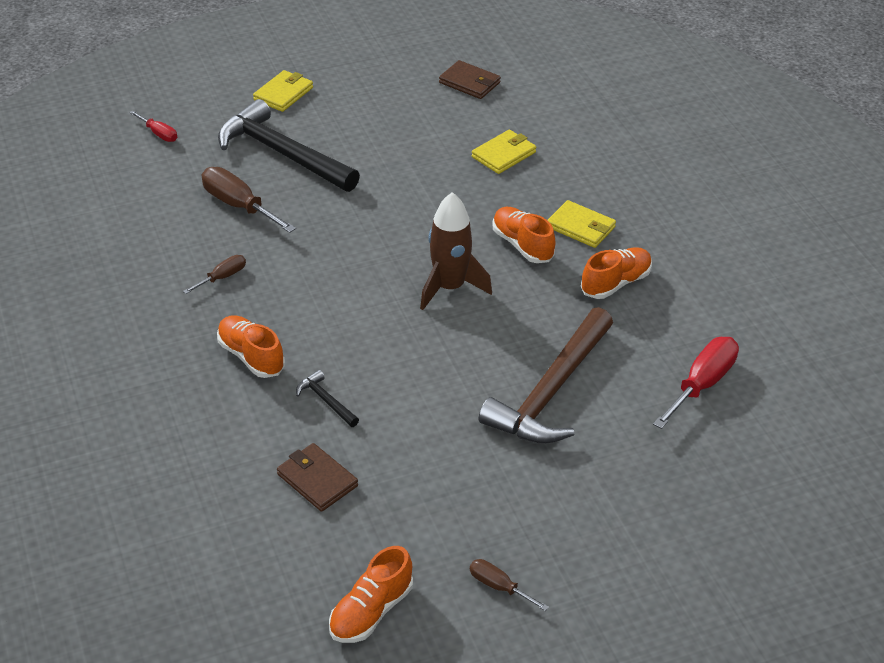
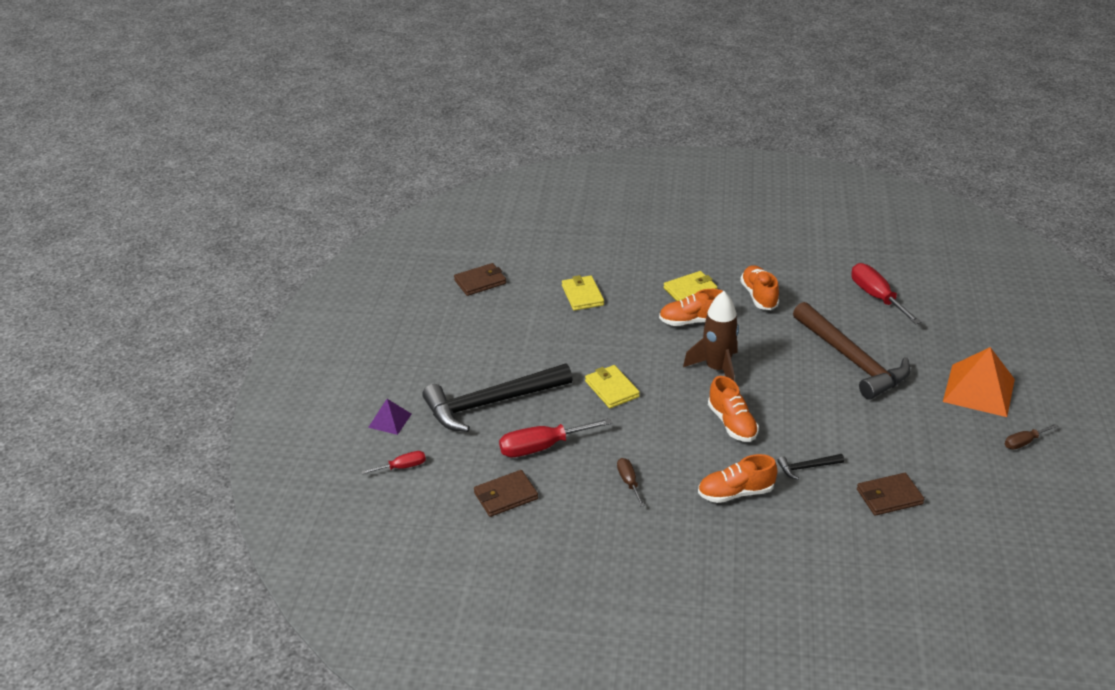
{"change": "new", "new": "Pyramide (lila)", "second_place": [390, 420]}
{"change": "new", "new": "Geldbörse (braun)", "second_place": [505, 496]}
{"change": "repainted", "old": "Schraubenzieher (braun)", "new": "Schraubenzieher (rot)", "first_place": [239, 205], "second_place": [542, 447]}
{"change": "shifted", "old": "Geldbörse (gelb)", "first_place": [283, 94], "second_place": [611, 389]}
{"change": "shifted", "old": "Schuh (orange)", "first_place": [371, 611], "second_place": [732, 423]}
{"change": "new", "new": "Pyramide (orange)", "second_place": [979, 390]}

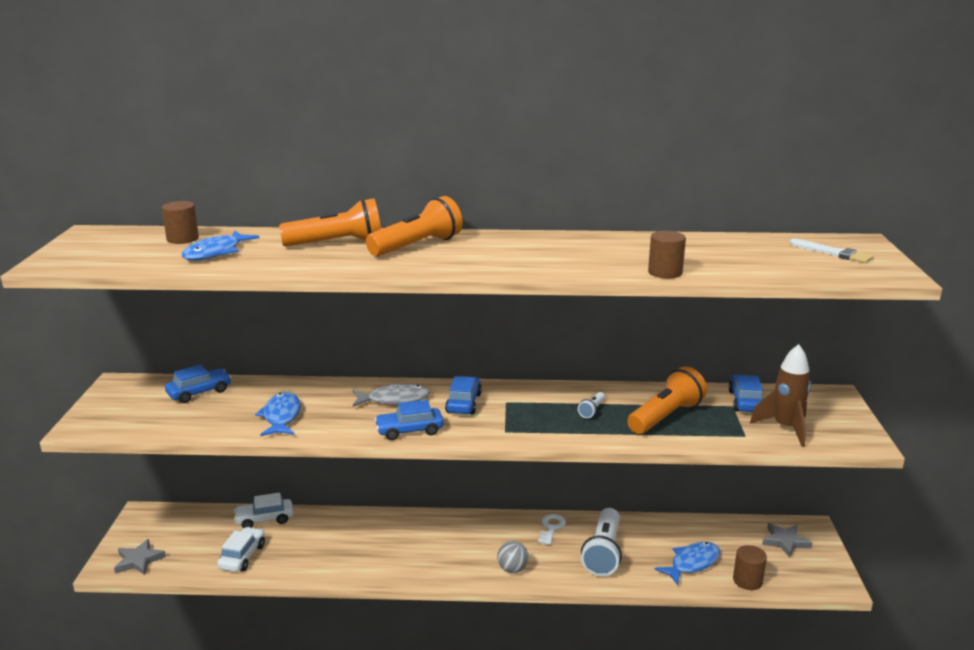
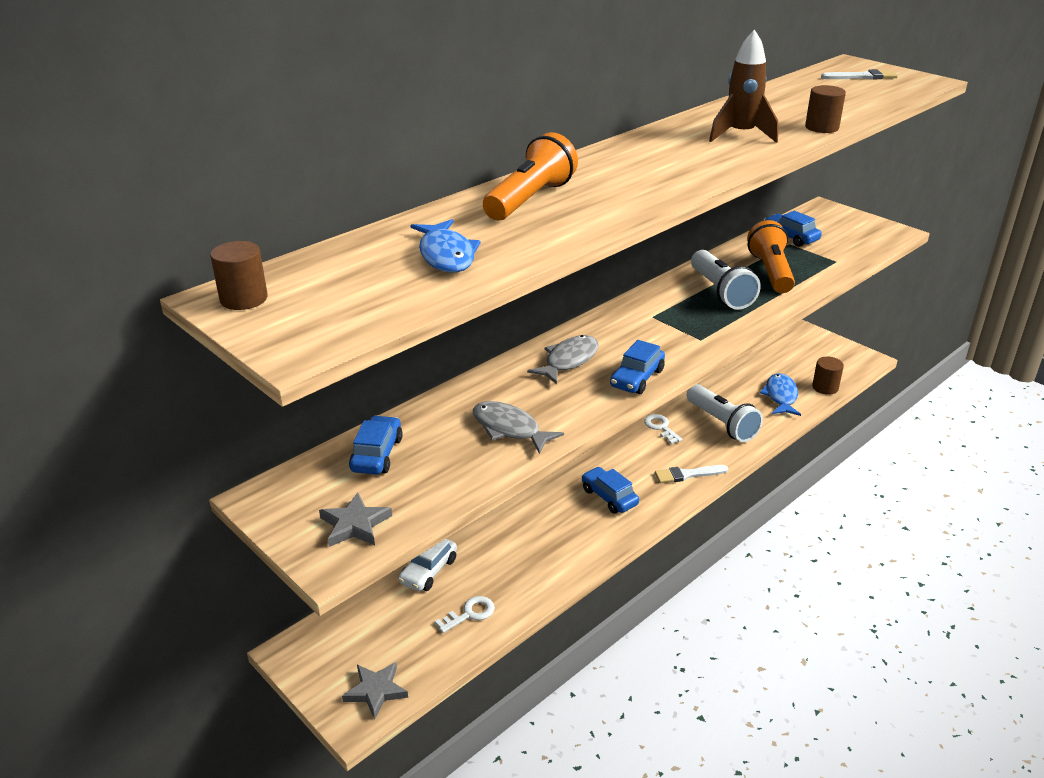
{"change": "shifted", "old": "Vollzylinder (braun)", "first_place": [182, 239], "second_place": [244, 299]}
{"change": "shifted", "old": "Stern (grau)", "first_place": [785, 541], "second_place": [355, 524]}
{"change": "swapped", "old": "Auto (weiß)", "new": "Schlüssel (weiß)", "first_place": [242, 556], "second_place": [469, 614]}
{"change": "repainted", "old": "Fisch (blau)", "new": "Fisch (grau)", "first_place": [281, 416], "second_place": [509, 429]}
{"change": "shifted", "old": "Auto (blau)", "first_place": [463, 403], "second_place": [609, 497]}
{"change": "swapped", "old": "Ball (grau)", "new": "Pinsel (weiß)", "first_place": [512, 569], "second_place": [688, 474]}
{"change": "scaled", "old": "Taschenlampe (weiß)", "first_place": [592, 410], "second_place": [720, 292], "factor": 2.23}
{"change": "shifted", "old": "Rakete (braun)", "first_place": [785, 428], "second_place": [741, 135]}
{"change": "gone", "old": "Taschenlampe (orange)", "first_place": [417, 246]}

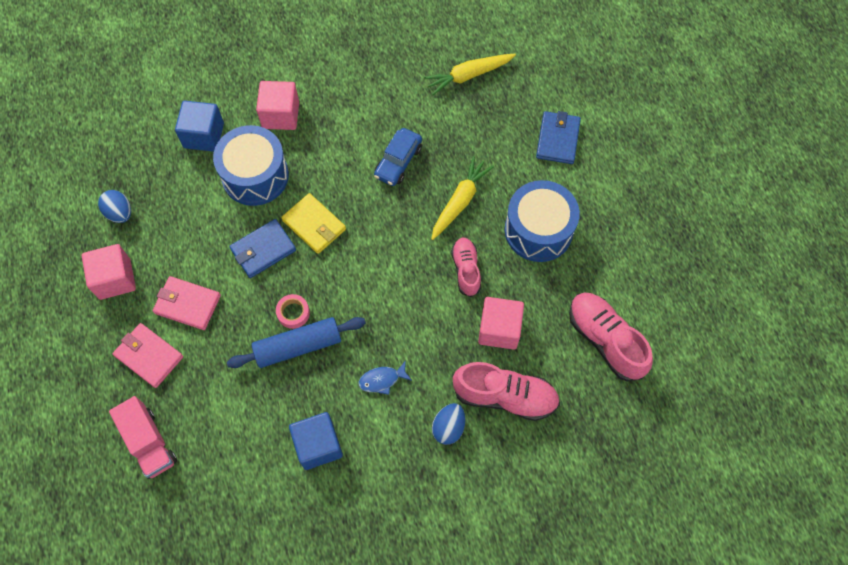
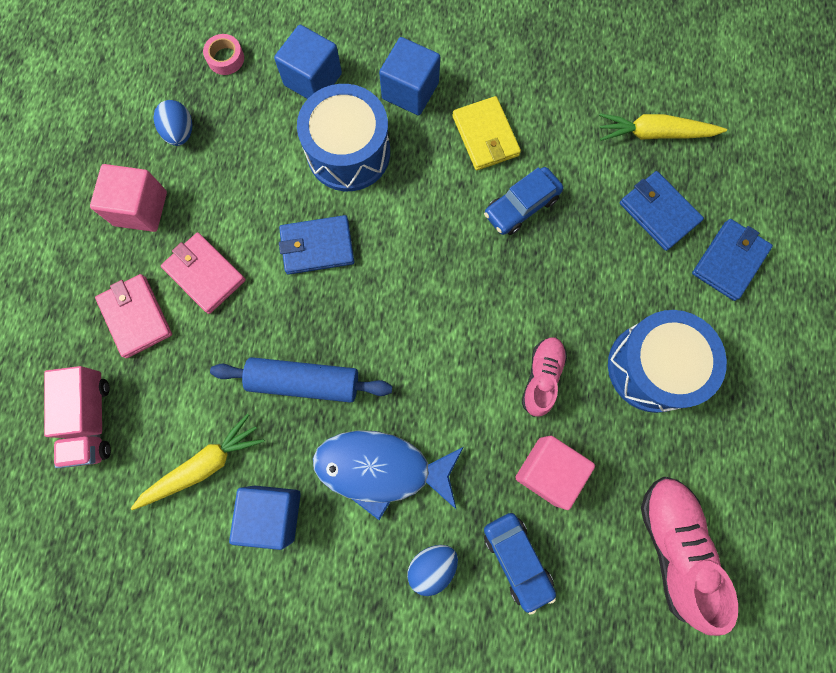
{"change": "shifted", "old": "Karotte (gelb)", "first_place": [460, 201], "second_place": [204, 465]}
{"change": "shifted", "old": "Klebeband (rosa)", "first_place": [293, 313], "second_place": [225, 58]}
{"change": "scaled", "old": "Fisch (blau)", "first_place": [382, 380], "second_place": [381, 469], "factor": 2.18}
{"change": "repainted", "old": "Kubus (rosa)", "new": "Kubus (blau)", "first_place": [280, 115], "second_place": [410, 91]}
{"change": "shifted", "old": "Geldbörse (gelb)", "first_place": [314, 225], "second_place": [485, 136]}
{"change": "swapped", "old": "Schuh (rosa)", "new": "Auto (blau)", "first_place": [505, 396], "second_place": [517, 559]}
{"change": "new", "new": "Geldbörse (blau)", "second_place": [658, 212]}

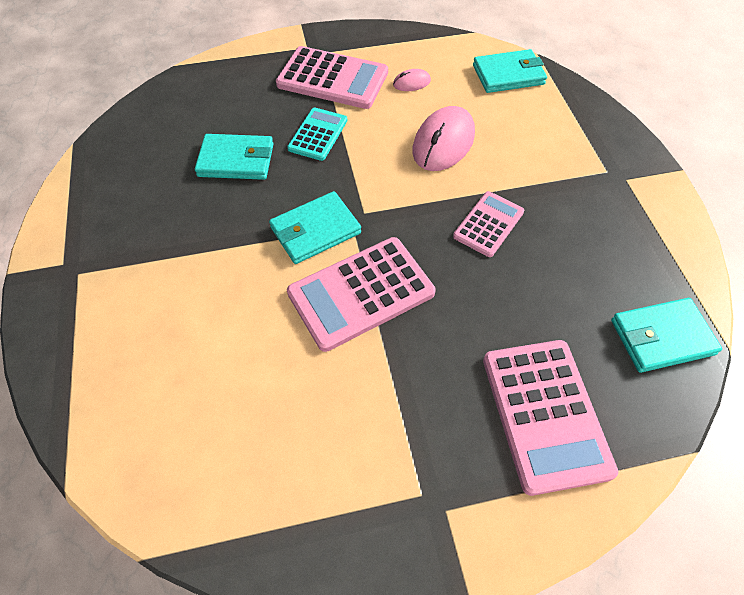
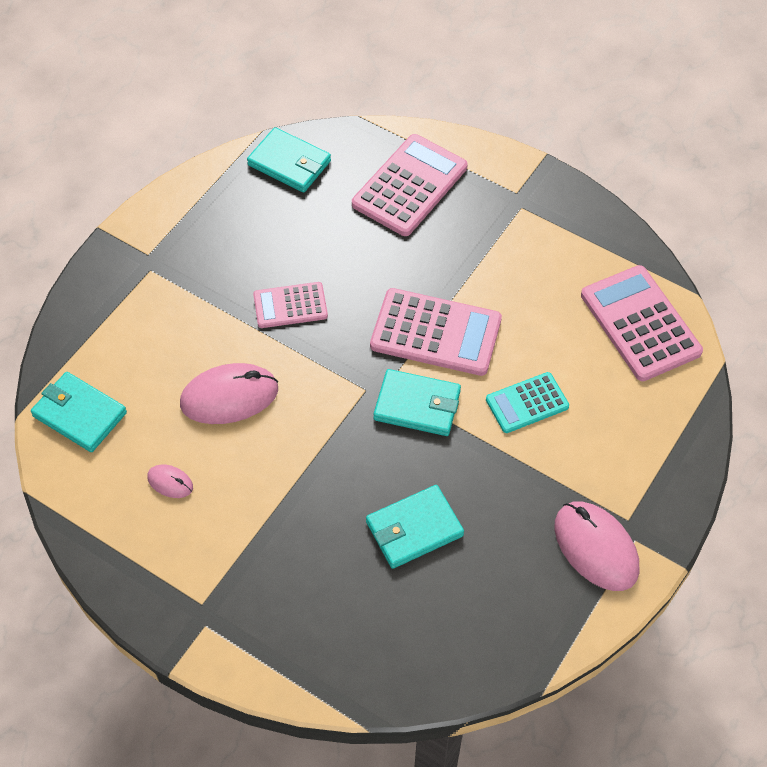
{"change": "rotated", "old": "Geldbörse (türkis)", "first_place": [236, 160], "second_place": [414, 529], "degrees": -75}
{"change": "shifted", "old": "Taschenrechner (türkis)", "first_place": [318, 134], "second_place": [527, 403]}
{"change": "new", "new": "Computermaus (rosa)", "second_place": [596, 547]}
{"change": "shifted", "old": "Taschenrechner (rosa)", "first_place": [332, 79], "second_place": [640, 324]}

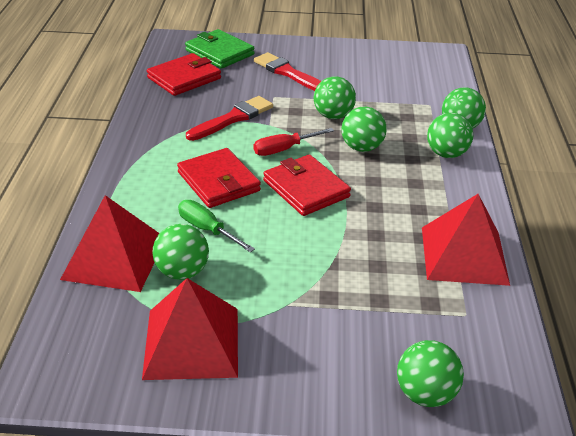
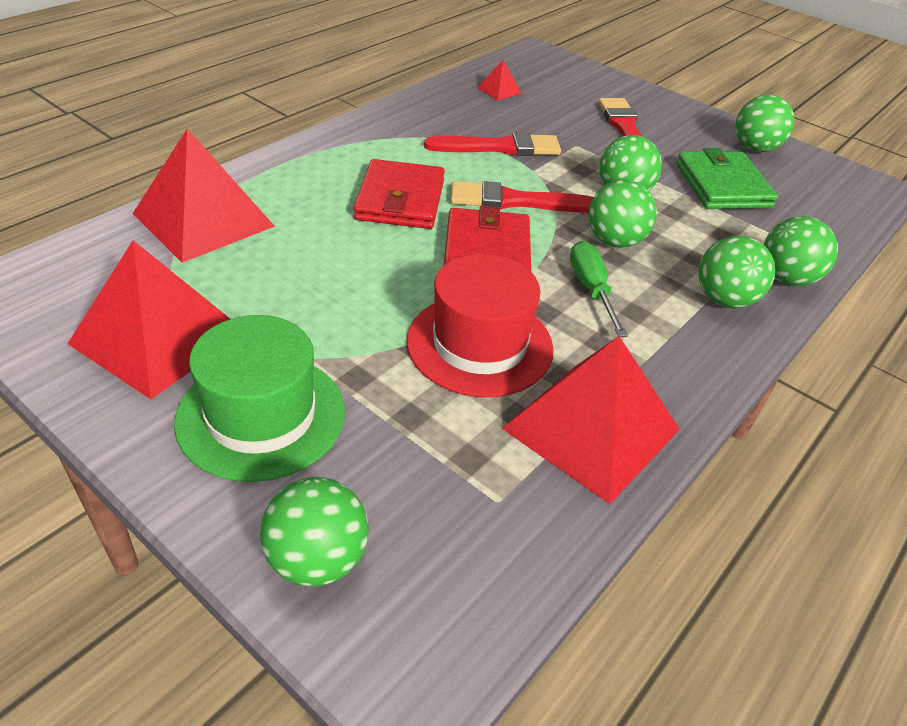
{"change": "new", "new": "Hut (grün)", "second_place": [261, 415]}
{"change": "new", "new": "Hut (rot)", "second_place": [480, 344]}
{"change": "swapped", "old": "Schraubenzieher (rot)", "new": "Pinsel (rot)", "first_place": [283, 149], "second_place": [515, 201]}
{"change": "swapped", "old": "Geldbörse (rot)", "new": "Pyramide (rot)", "first_place": [184, 78], "second_place": [499, 90]}
{"change": "shifted", "old": "Schraubenzieher (grün)", "first_place": [207, 229], "second_place": [591, 289]}
{"change": "shifted", "old": "Geldbörse (grün)", "first_place": [219, 52], "second_place": [722, 186]}
{"change": "shifted", "old": "Ball (grün)", "first_place": [182, 272], "second_place": [755, 148]}

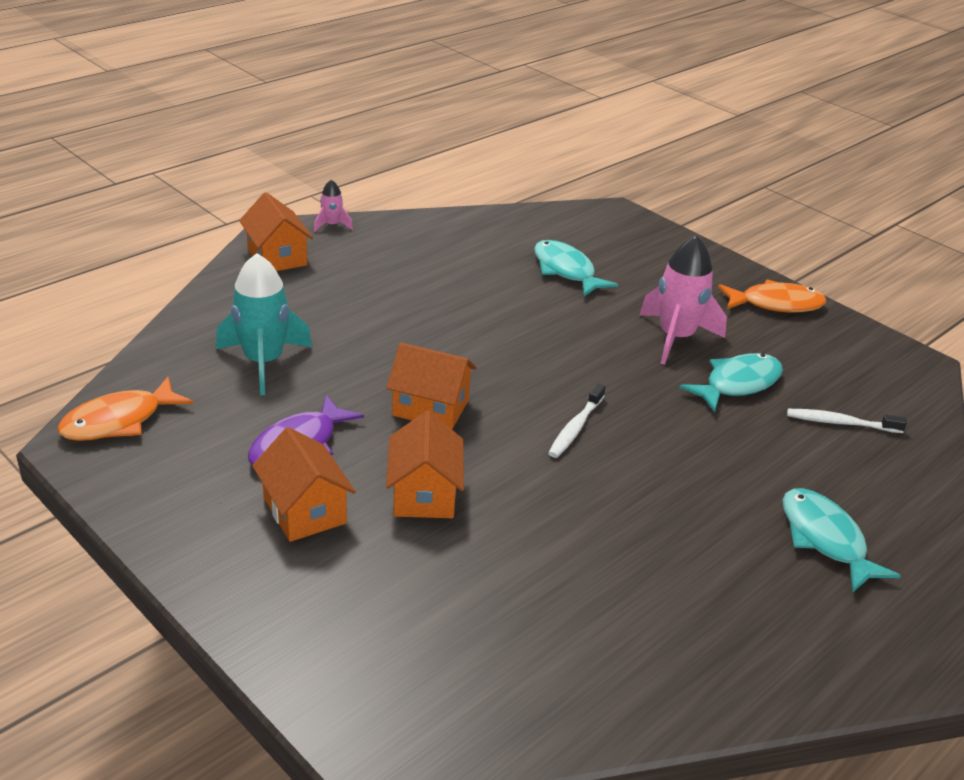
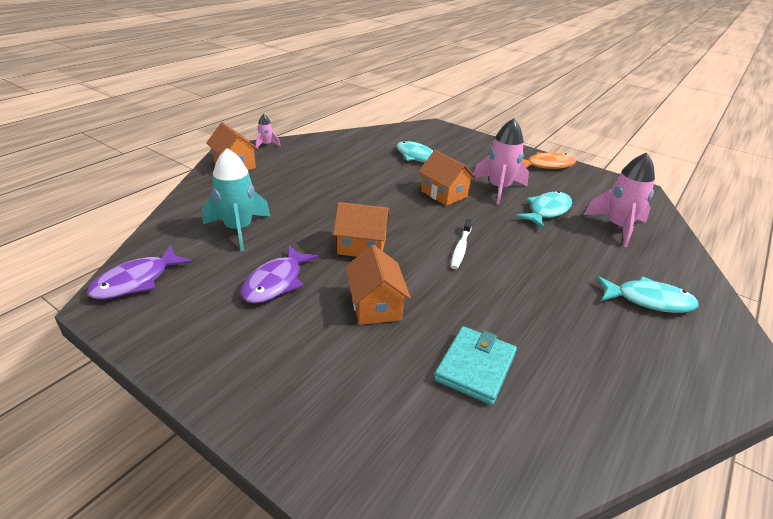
{"change": "repainted", "old": "Fisch (orange)", "new": "Fisch (lila)", "first_place": [119, 421], "second_place": [136, 281]}
{"change": "shifted", "old": "Haus (orange)", "first_place": [304, 510], "second_place": [444, 194]}
{"change": "new", "new": "Geldbörse (türkis)", "second_place": [475, 367]}
{"change": "swapped", "old": "Zahnbürste (weiß)", "new": "Rakete (rosa)", "first_place": [840, 423], "second_place": [617, 227]}
{"change": "rotated", "old": "Fisch (türkis)", "first_place": [825, 539], "second_place": [648, 300], "degrees": 135}

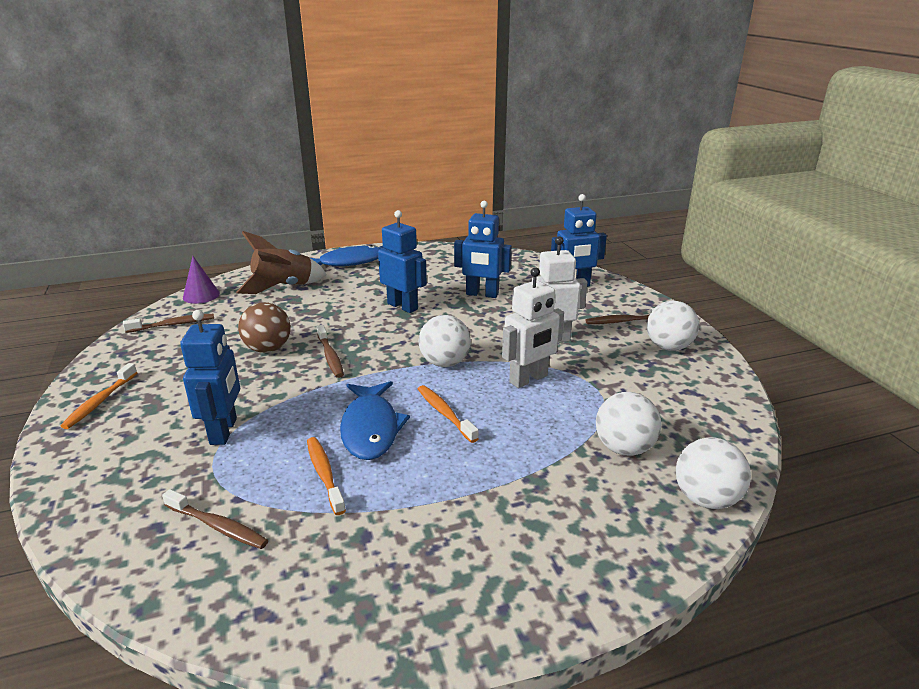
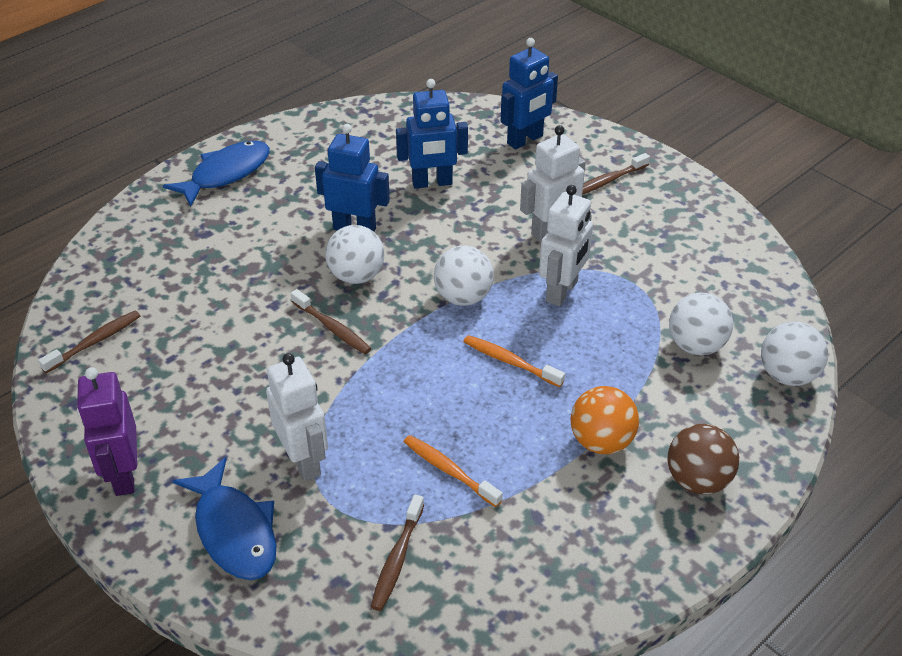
{"change": "swapped", "old": "Zahnbürste (orange)", "new": "Roboter (lila)", "first_place": [100, 402], "second_place": [124, 475]}
{"change": "shifted", "old": "Fisch (blau)", "first_place": [371, 428], "second_place": [234, 531]}
{"change": "repainted", "old": "Roboter (blau)", "new": "Roboter (weiß)", "first_place": [224, 431], "second_place": [304, 460]}
{"change": "shifted", "old": "Ball (weiß)", "first_place": [668, 347], "second_place": [356, 276]}
{"change": "rotated", "old": "Zahnbürste (braun)", "first_place": [218, 526], "second_place": [397, 559], "degrees": 105}
{"change": "new", "new": "Ball (orange)", "second_place": [601, 441]}
{"change": "shifted", "old": "Ball (braun)", "first_place": [268, 349], "second_place": [697, 480]}
{"change": "gone", "old": "Kegel (lila)", "first_place": [201, 295]}
{"change": "gone", "old": "Rakete (braun)", "first_place": [283, 287]}

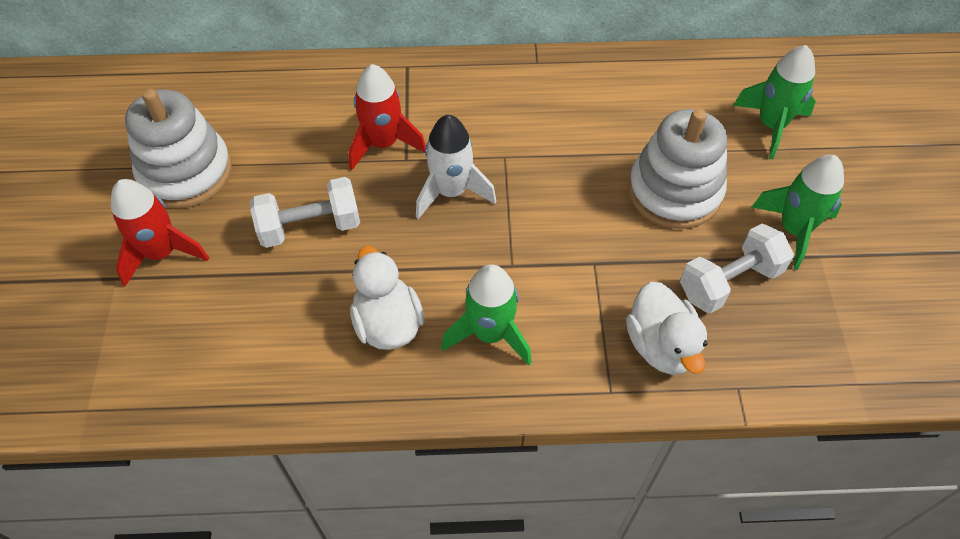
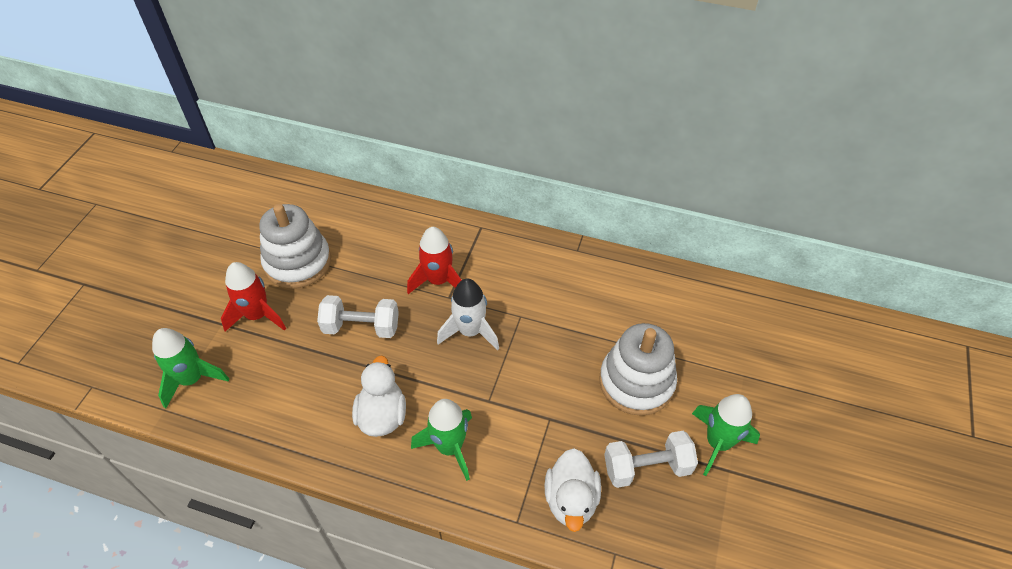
{"change": "shifted", "old": "Rakete (grün)", "first_place": [771, 125], "second_place": [192, 379]}

